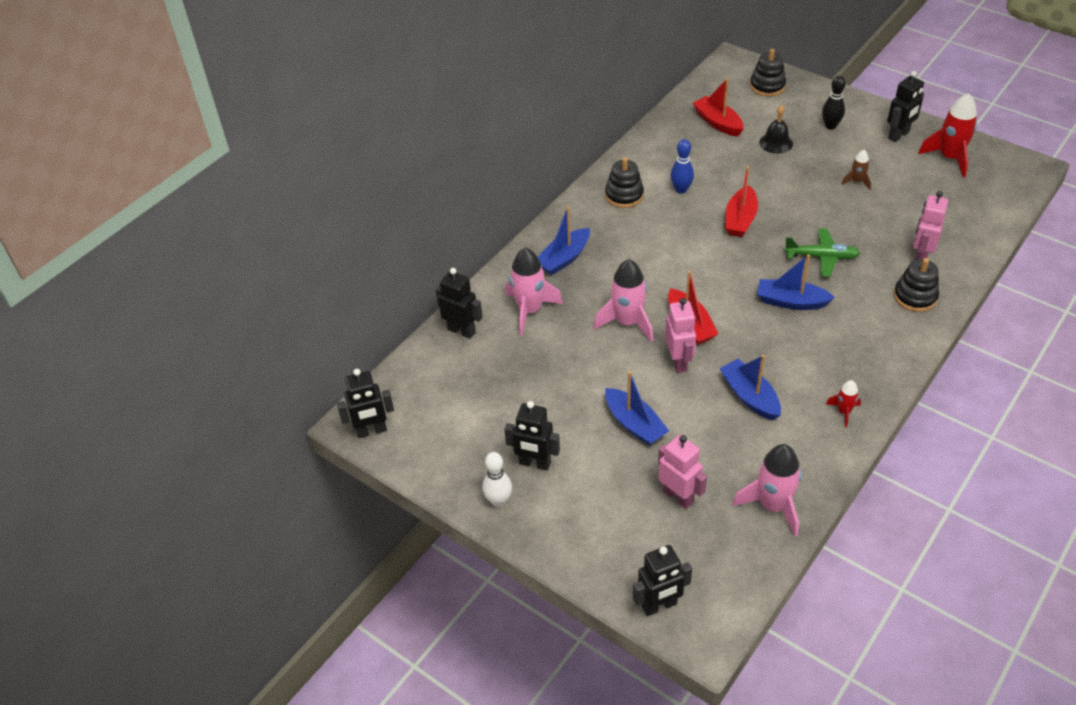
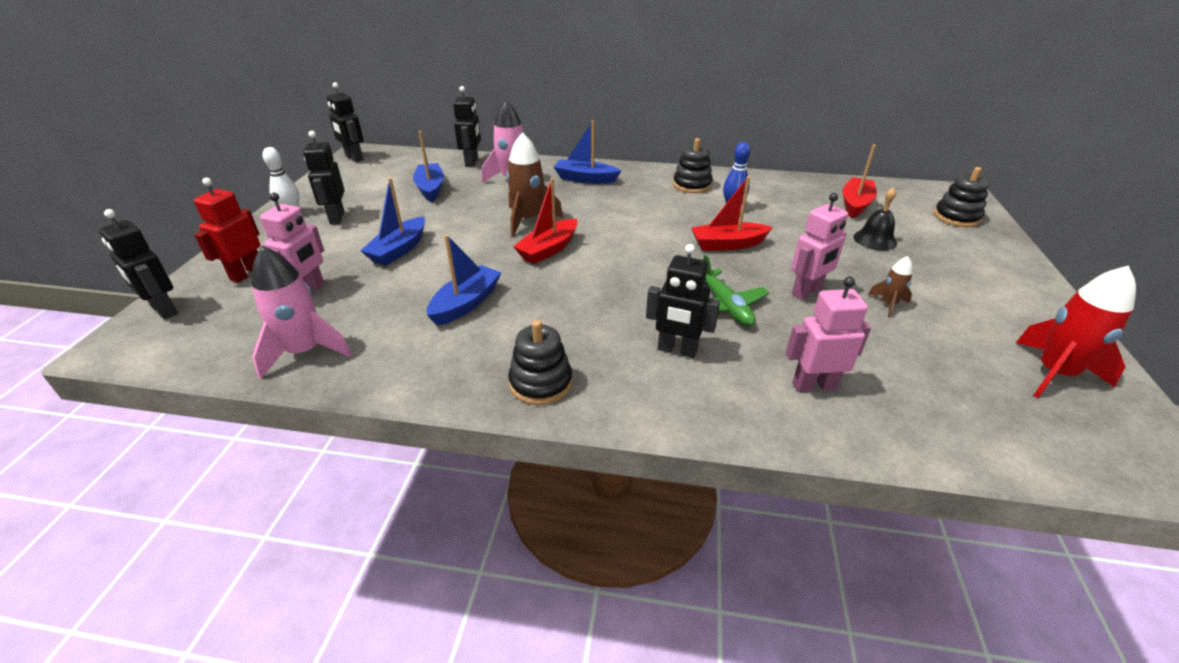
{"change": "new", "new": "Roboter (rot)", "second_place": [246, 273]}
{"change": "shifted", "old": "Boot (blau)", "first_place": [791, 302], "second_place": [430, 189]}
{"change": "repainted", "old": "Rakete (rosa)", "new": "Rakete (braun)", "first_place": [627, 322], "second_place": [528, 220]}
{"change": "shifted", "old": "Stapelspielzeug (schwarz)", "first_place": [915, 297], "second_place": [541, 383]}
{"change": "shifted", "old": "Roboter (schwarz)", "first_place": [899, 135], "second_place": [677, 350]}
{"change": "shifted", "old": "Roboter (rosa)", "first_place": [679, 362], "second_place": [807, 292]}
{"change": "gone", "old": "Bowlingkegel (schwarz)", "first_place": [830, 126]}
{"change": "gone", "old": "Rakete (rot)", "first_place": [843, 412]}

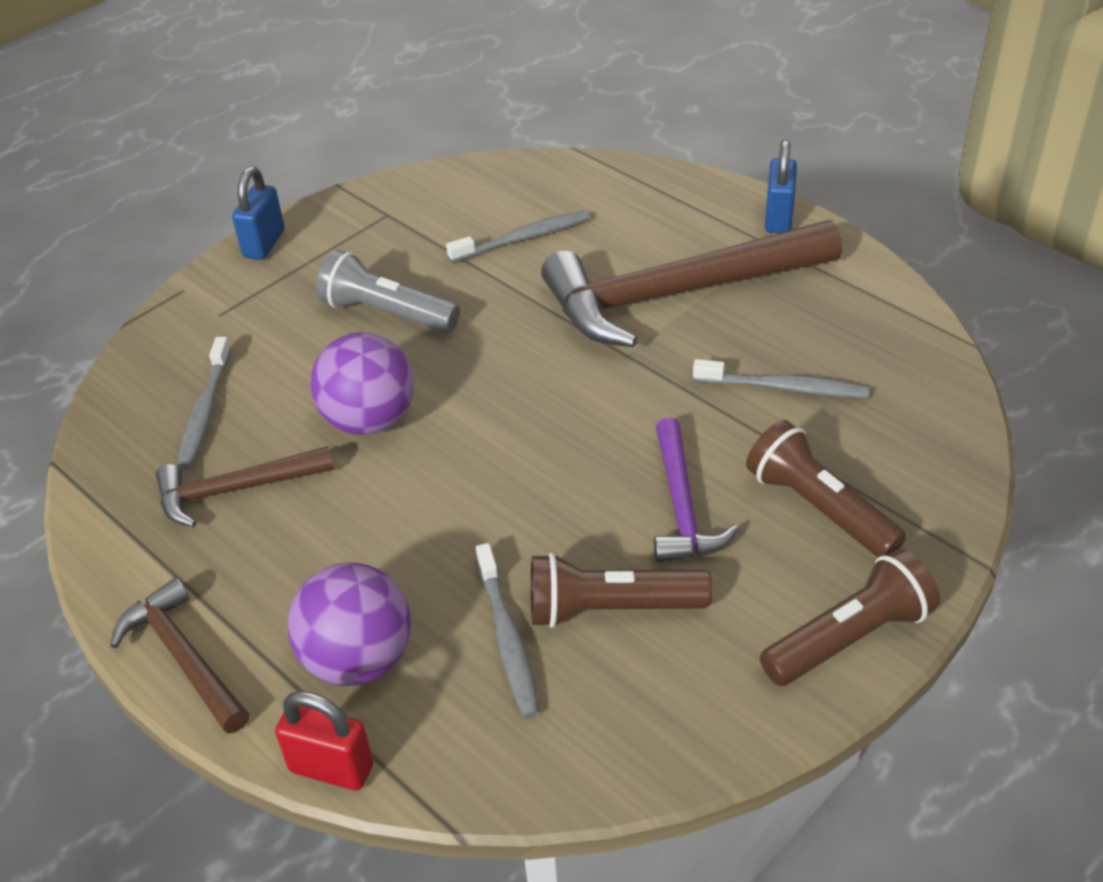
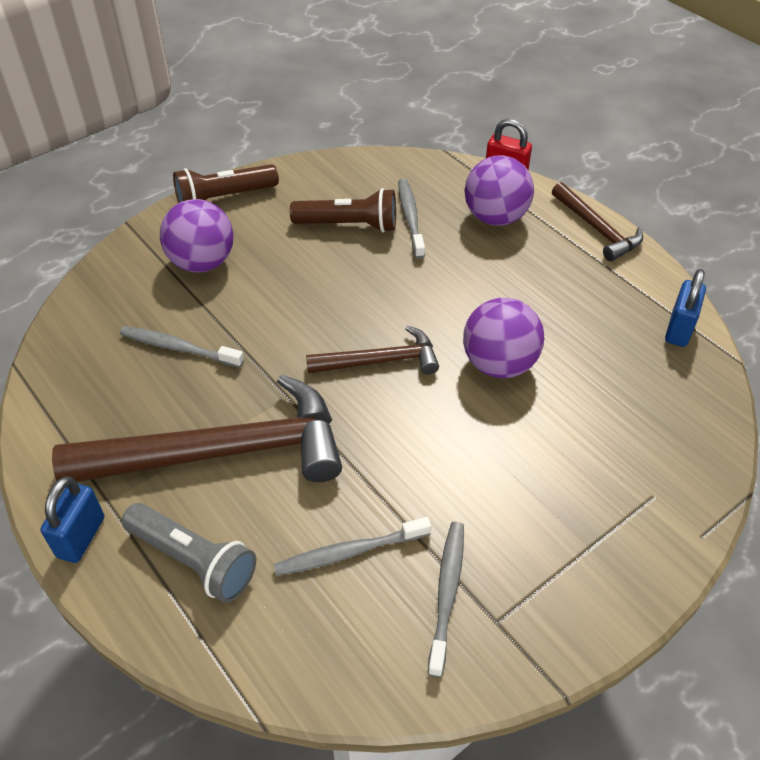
{"change": "shifted", "old": "Taschenlampe (grau)", "first_place": [387, 313], "second_place": [193, 560]}
{"change": "swapped", "old": "Taschenlampe (braun)", "new": "Ball (lila)", "first_place": [819, 508], "second_place": [202, 262]}
{"change": "shifted", "old": "Hammer (braun)", "first_place": [235, 490], "second_place": [380, 361]}
{"change": "shifted", "old": "Zahnbürste (grau)", "first_place": [205, 411], "second_place": [447, 593]}
{"change": "shifted", "old": "Vorhängeschloss (blau)", "first_place": [264, 244], "second_place": [679, 330]}
{"change": "gone", "old": "Hammer (lila)", "first_place": [682, 506]}

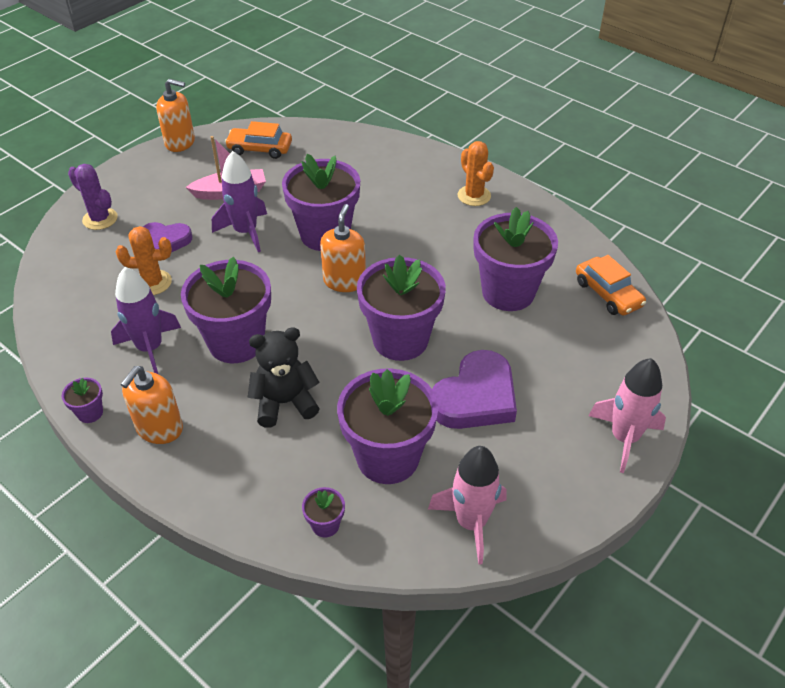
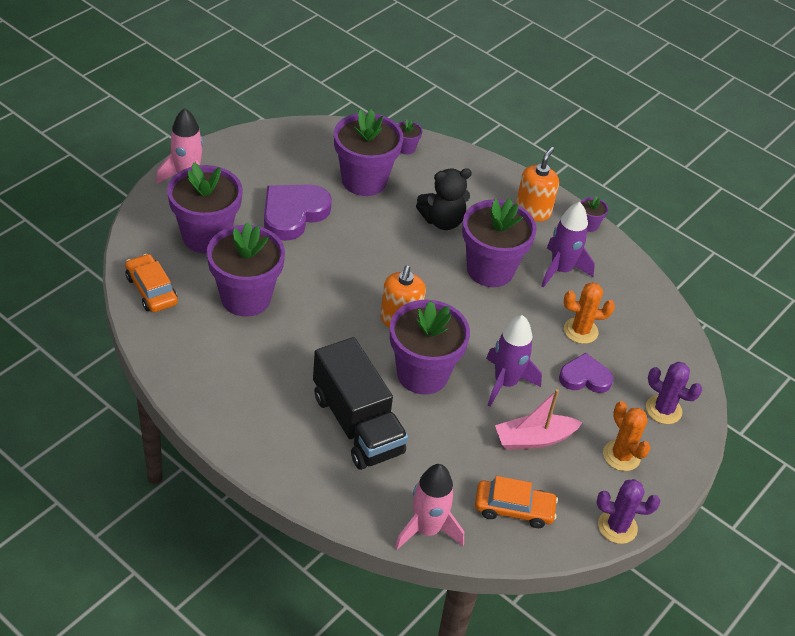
{"change": "shifted", "old": "Blumentopf (lila)", "first_place": [400, 340], "second_place": [206, 236]}
{"change": "new", "new": "Lastwagen (schwarz)", "second_place": [357, 424]}
{"change": "shifted", "old": "Rakete (rosa)", "first_place": [471, 522], "second_place": [426, 530]}
{"change": "swapped", "old": "Seifenspender (orange)", "new": "Kaktus (lila)", "first_place": [180, 142], "second_place": [617, 527]}
{"change": "shifted", "old": "Kaktus (orange)", "first_place": [474, 196], "second_place": [621, 456]}

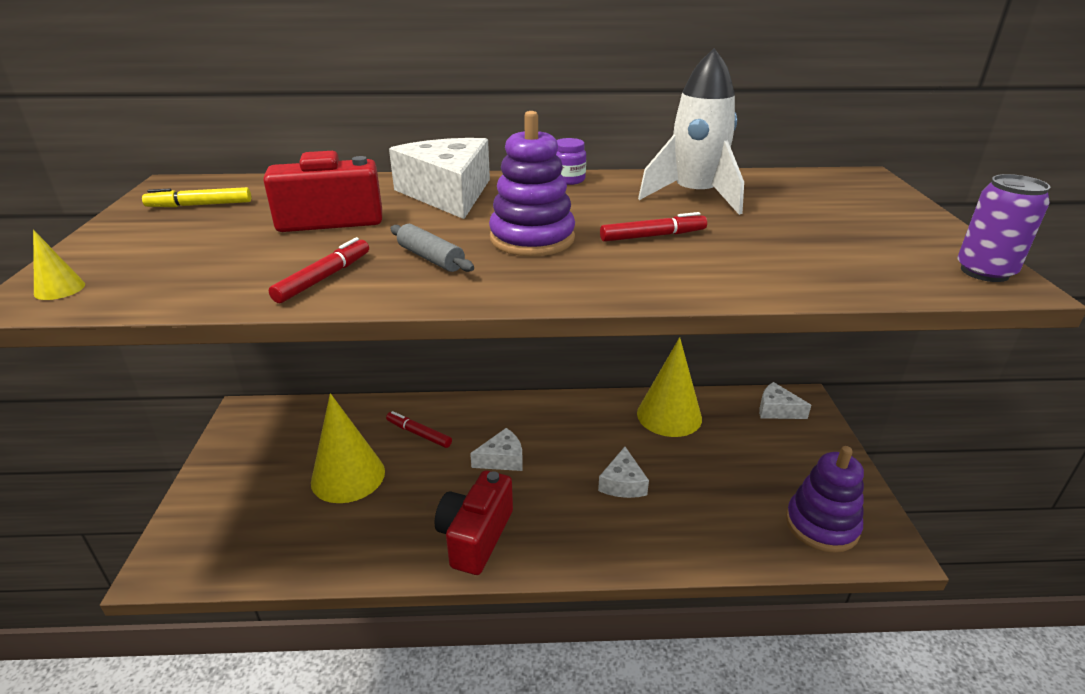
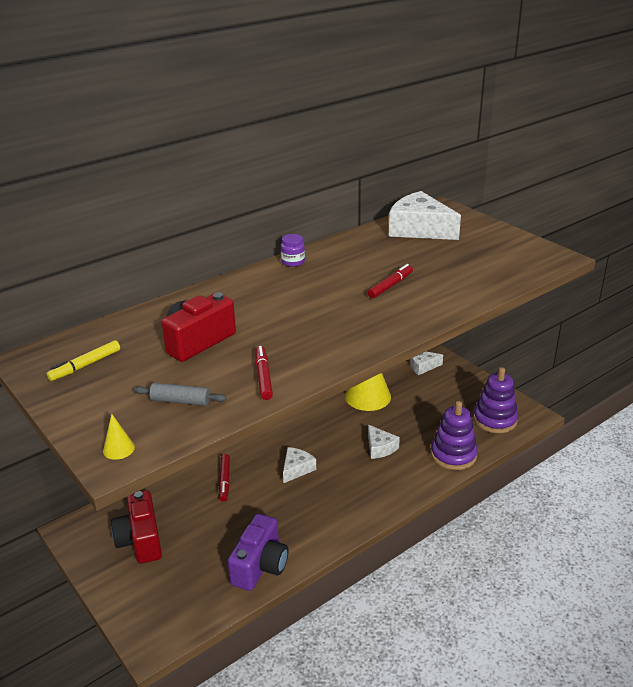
{"change": "shifted", "old": "Kamera (rot)", "first_place": [475, 536], "second_place": [140, 540]}
{"change": "shifted", "old": "Nudelholz (grau)", "first_place": [431, 258], "second_place": [181, 401]}
{"change": "rotated", "old": "Filzstift (rot)", "first_place": [419, 434], "second_place": [225, 480], "degrees": -90}
{"change": "new", "new": "Kamera (lila)", "second_place": [260, 566]}
{"change": "shifted", "old": "Käse (weiß)", "first_place": [448, 193], "second_place": [419, 229]}
{"change": "shifted", "old": "Stapelspielzeug (lila)", "first_place": [532, 239], "second_place": [453, 455]}
{"change": "gone", "old": "Kegel (gelb)", "first_place": [348, 476]}
{"change": "gone", "old": "Rakete (weiß)", "first_place": [695, 196]}
{"change": "gone", "old": "Dose (lila)", "first_place": [984, 272]}

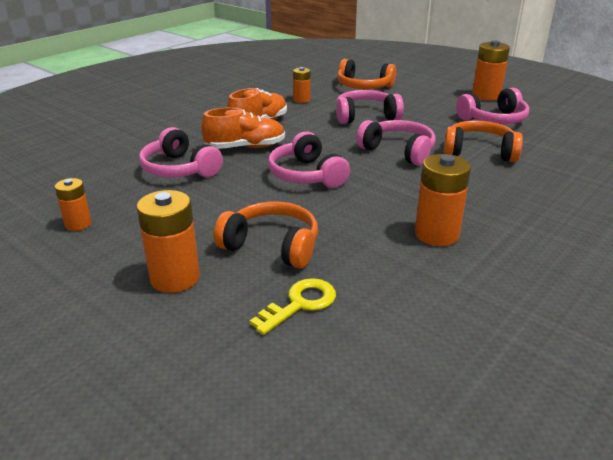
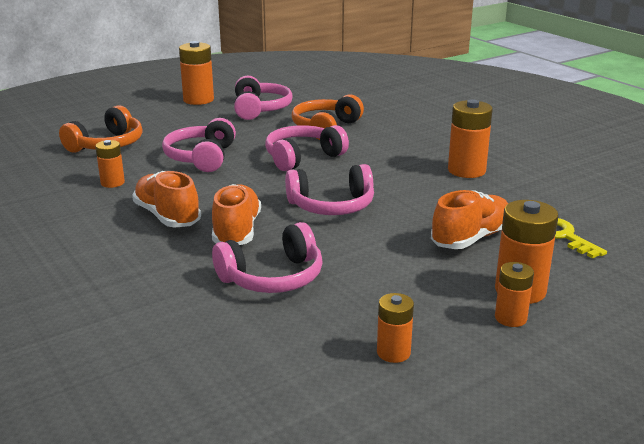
{"change": "swapped", "old": "Kopfhörer (orange)", "new": "Schuh (orange)", "first_place": [272, 246], "second_place": [471, 238]}
{"change": "new", "new": "Batterie (orange)", "second_place": [510, 318]}

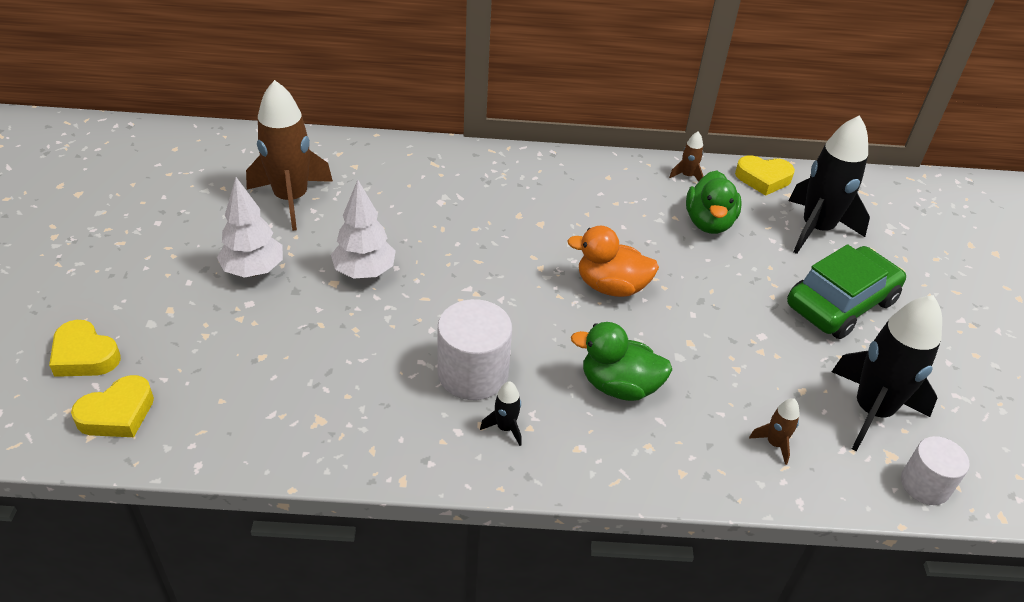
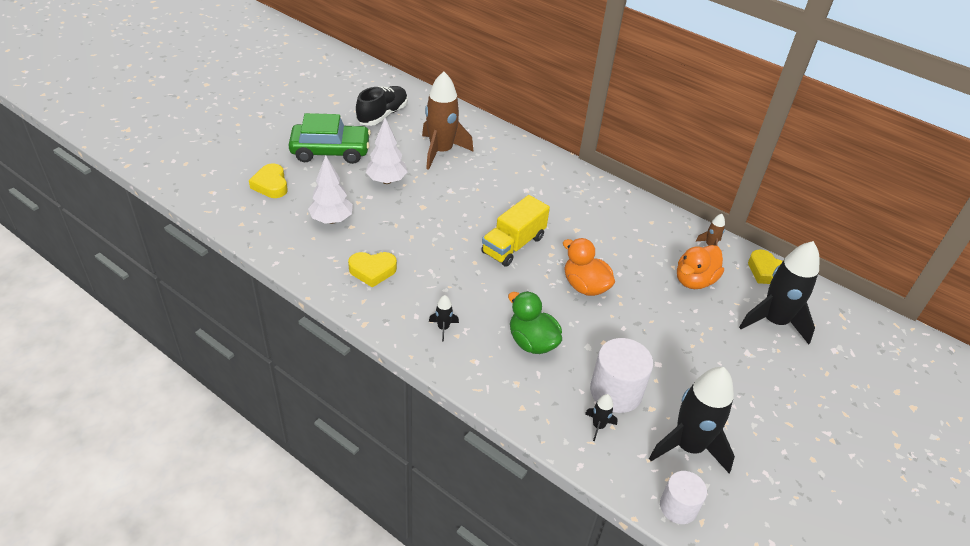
{"change": "shifted", "old": "Auto (grün)", "first_place": [841, 303], "second_place": [330, 151]}
{"change": "shifted", "old": "Baum (weiß)", "first_place": [364, 272], "second_place": [331, 220]}
{"change": "shifted", "old": "Herz (gelb)", "first_place": [117, 413], "second_place": [372, 271]}
{"change": "new", "new": "Schuh (schwarz)", "second_place": [382, 115]}
{"change": "new", "new": "Lastwagen (gelb)", "second_place": [513, 245]}
{"change": "repainted", "old": "Rakete (braun)", "new": "Rakete (schwarz)", "first_place": [774, 443], "second_place": [598, 426]}
{"change": "shifted", "old": "Vollzylinder (weiß)", "first_place": [473, 373], "second_place": [616, 391]}
{"change": "repainted", "old": "Ente (grün)", "new": "Ente (orange)", "first_place": [709, 222], "second_place": [694, 280]}

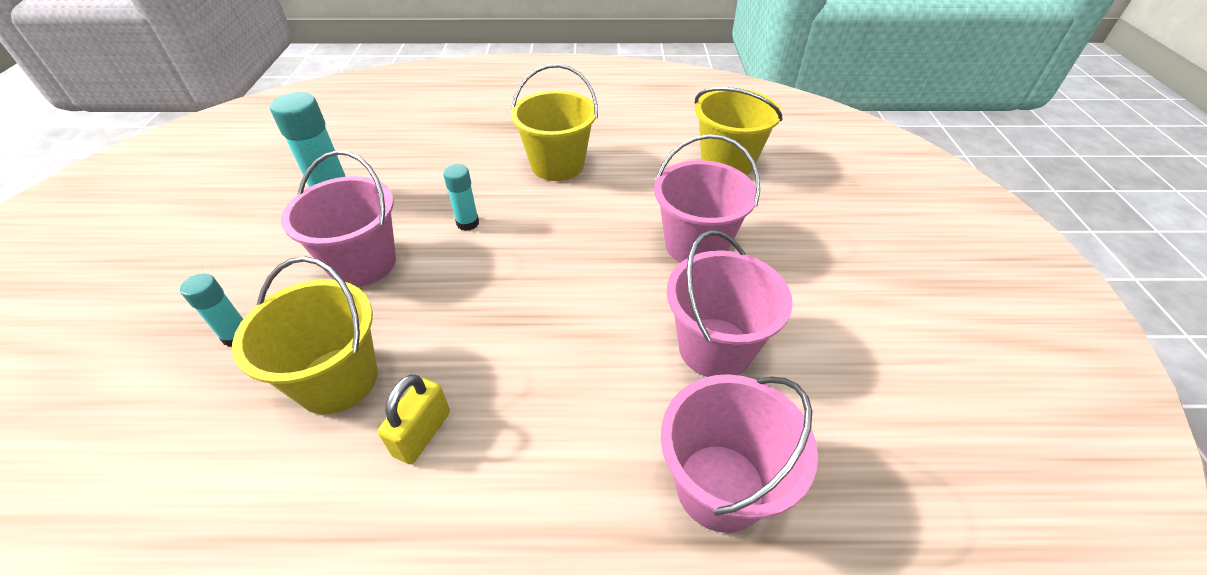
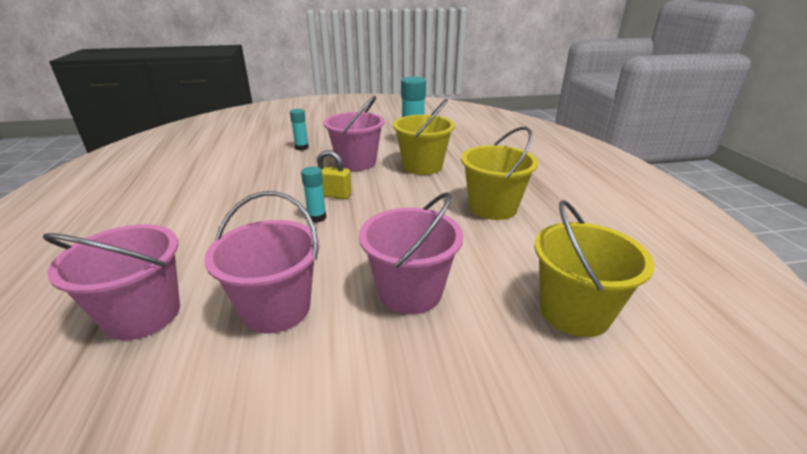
{"change": "shifted", "old": "Klebestift (türkis)", "first_place": [468, 223], "second_place": [317, 217]}
{"change": "shifted", "old": "Vorhängeschloss (gelb)", "first_place": [422, 433], "second_place": [333, 195]}
{"change": "shifted", "old": "Eimer (gelb)", "first_place": [337, 380], "second_place": [422, 166]}

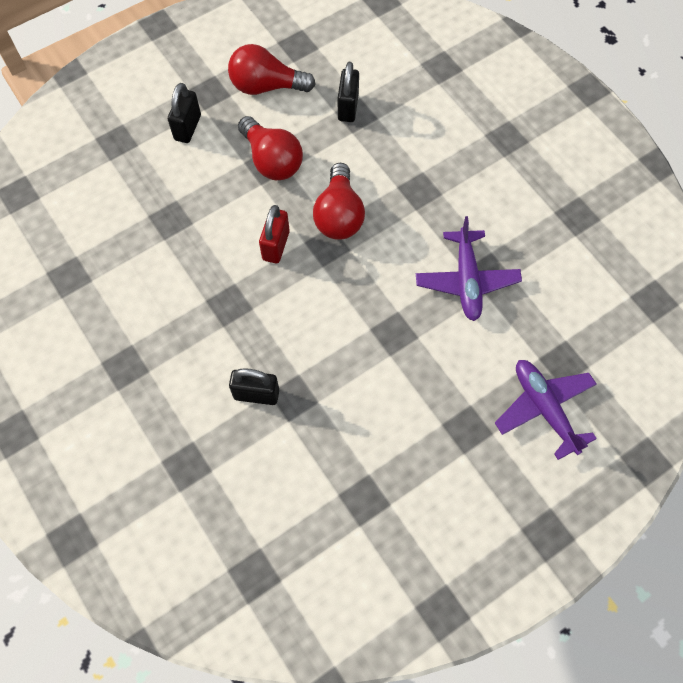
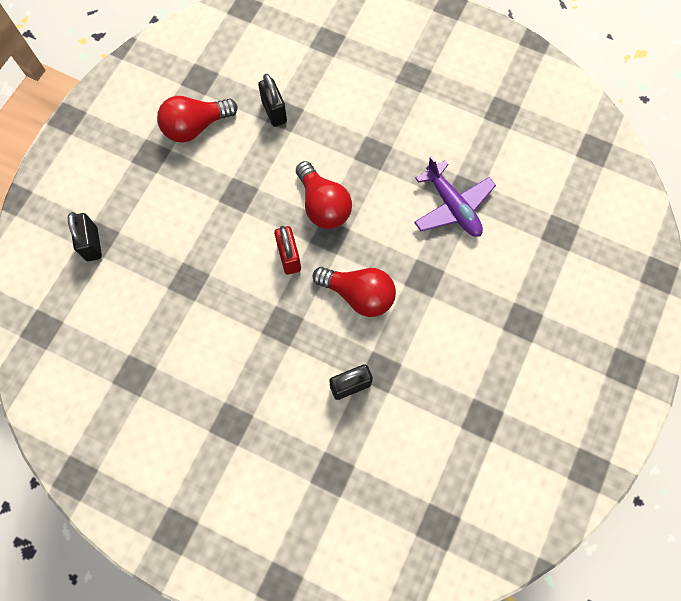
{"change": "shifted", "old": "Vorhängeschloss (schwarz)", "first_place": [188, 127], "second_place": [92, 244]}
{"change": "shifted", "old": "Glühbirne (rot)", "first_place": [272, 160], "second_place": [358, 295]}
{"change": "gone", "old": "Flugzeug (lila)", "first_place": [544, 408]}

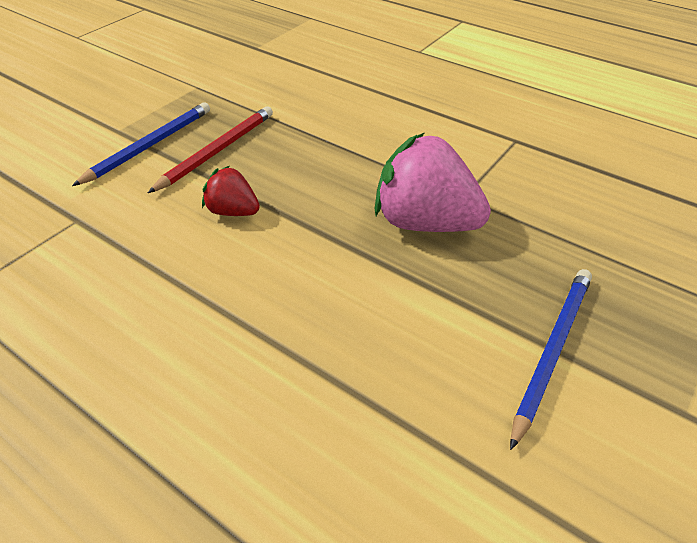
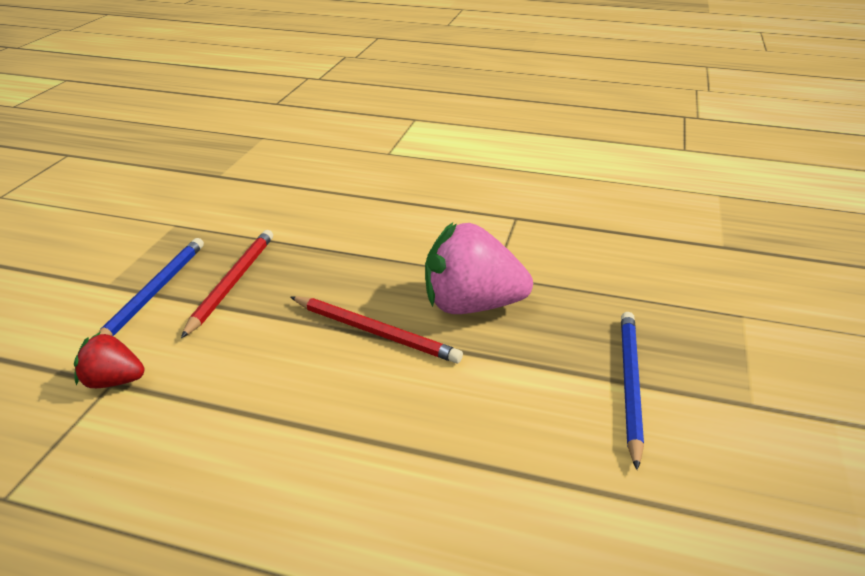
{"change": "shifted", "old": "Erdbeere (rot)", "first_place": [233, 211], "second_place": [113, 381]}
{"change": "new", "new": "Bleistift (rot)", "second_place": [375, 332]}

